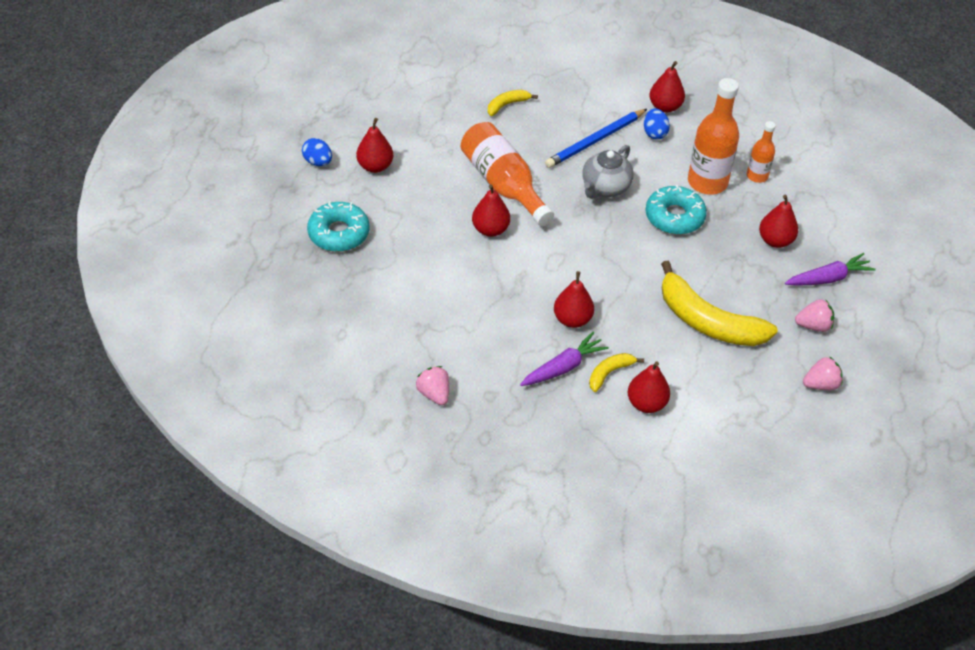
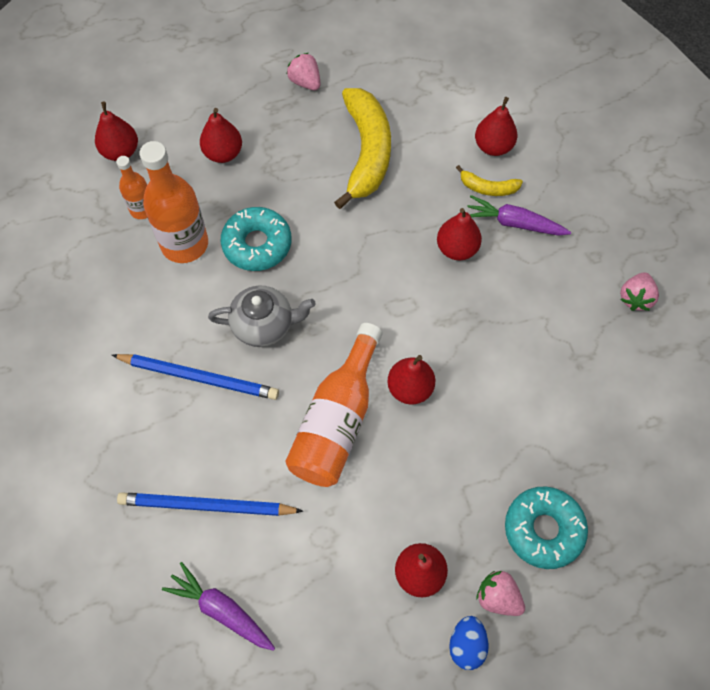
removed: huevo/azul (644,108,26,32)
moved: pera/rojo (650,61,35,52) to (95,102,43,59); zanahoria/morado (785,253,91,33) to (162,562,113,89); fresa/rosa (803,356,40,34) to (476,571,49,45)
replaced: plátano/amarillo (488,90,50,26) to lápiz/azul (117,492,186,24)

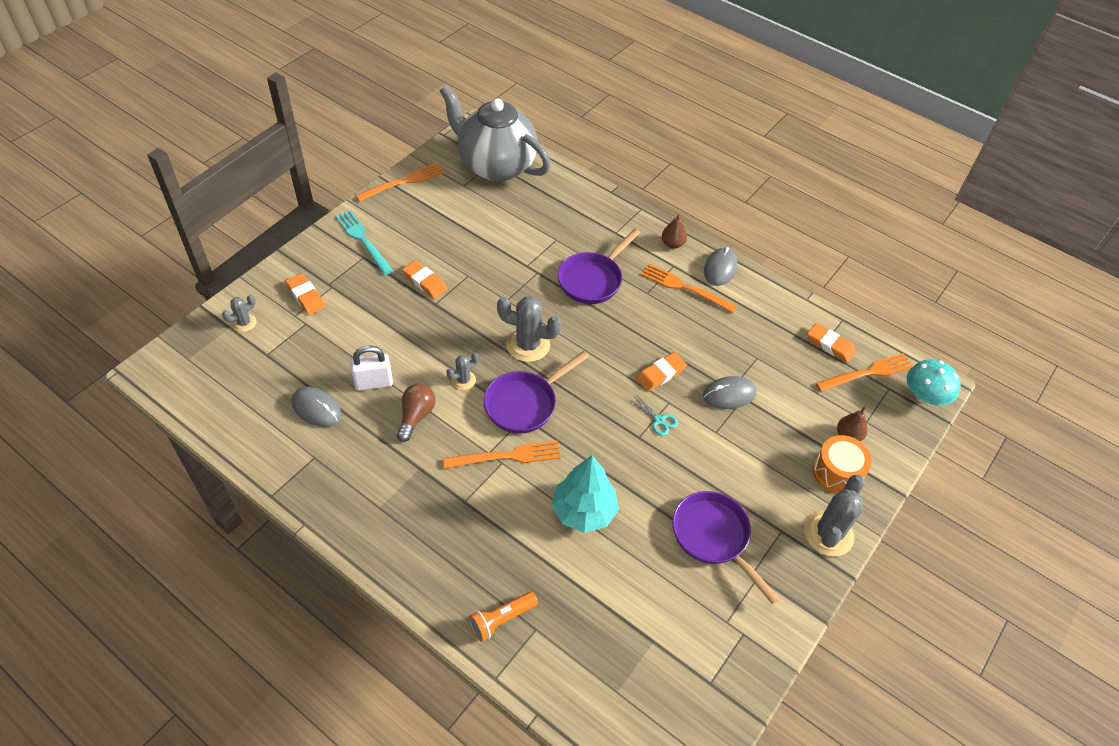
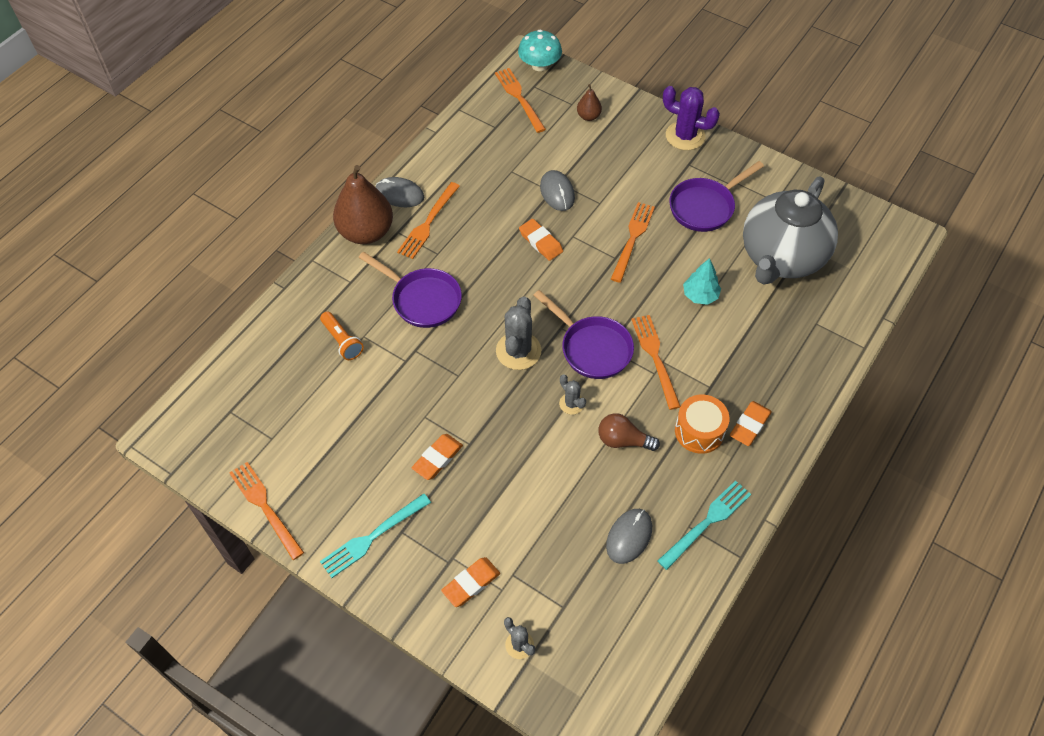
removed: candado/blanco (350,346,43,45); tijeras/turquesa (630,394,48,42)
added: tenedor/naranja (611,202,44,81); tenedor/turquesa (657,480,94,90)
moved: tetera/gris (440,85,111,97) to (743,176,95,108); goma de borrar/naranja (807,323,49,40) to (730,401,42,45); tambor/naranja (813,435,59,59) to (675,394,55,60); lámpara de mano/naranja (469,592,69,50) to (320,312,44,48)
recoloured: cactus/gris (804,475,61,82) to cactus/morado (663,86,57,64)
resized: pera/marrón (662,214,25,35) = (333,165,60,79) x2.17; árbol/turquesa (552,455,67,78) = (683,258,38,47) x0.64

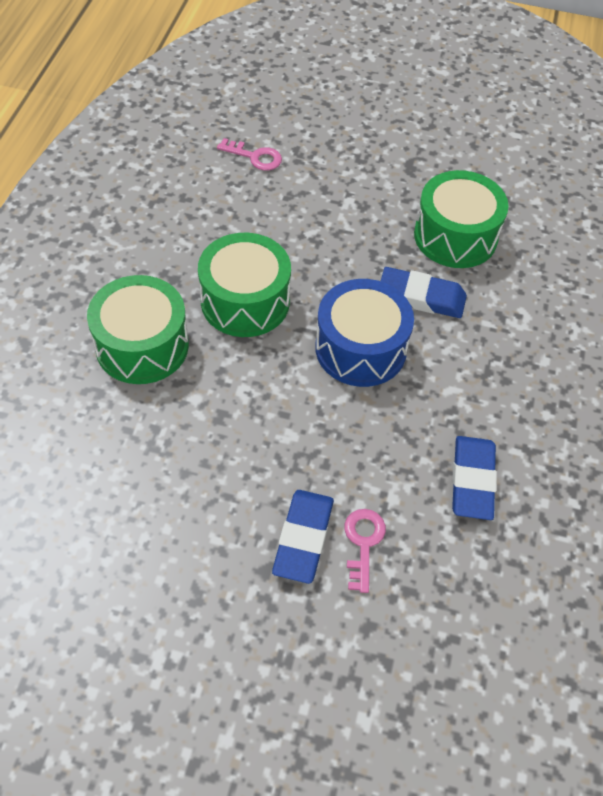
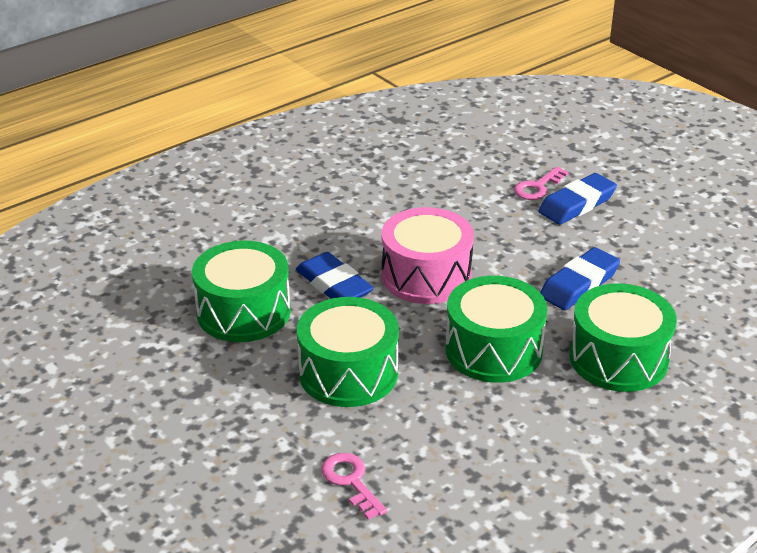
added: tambor/verde (297,297,102,110)
moved: goma de borrar/azul (452,436,45,84) to (540,247,80,63)
recoloured: tambor/azul (315,279,99,108) to tambor/rosa (381,207,93,97)

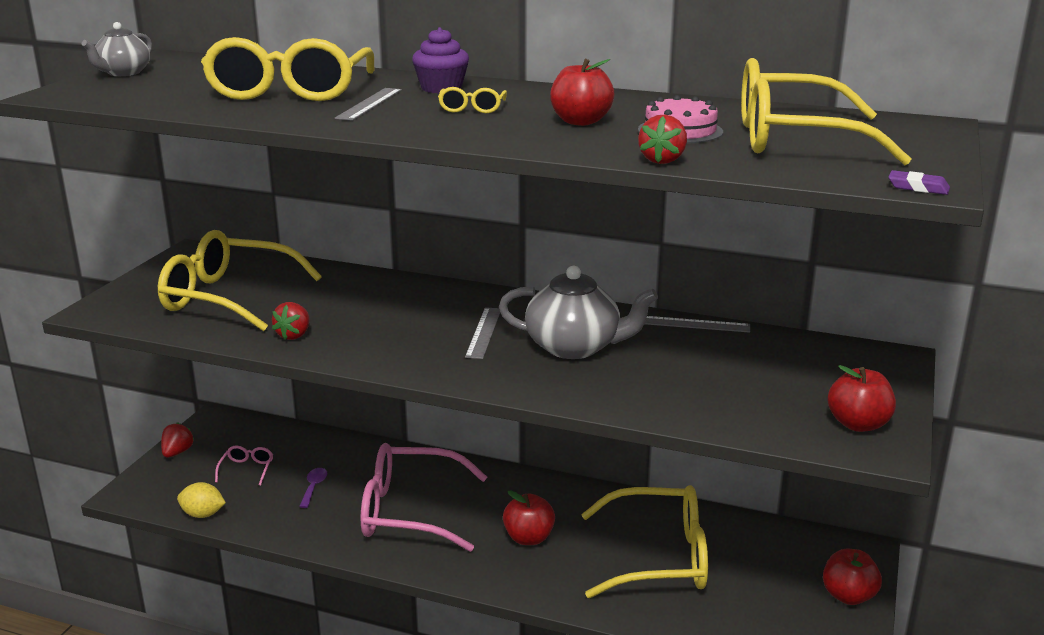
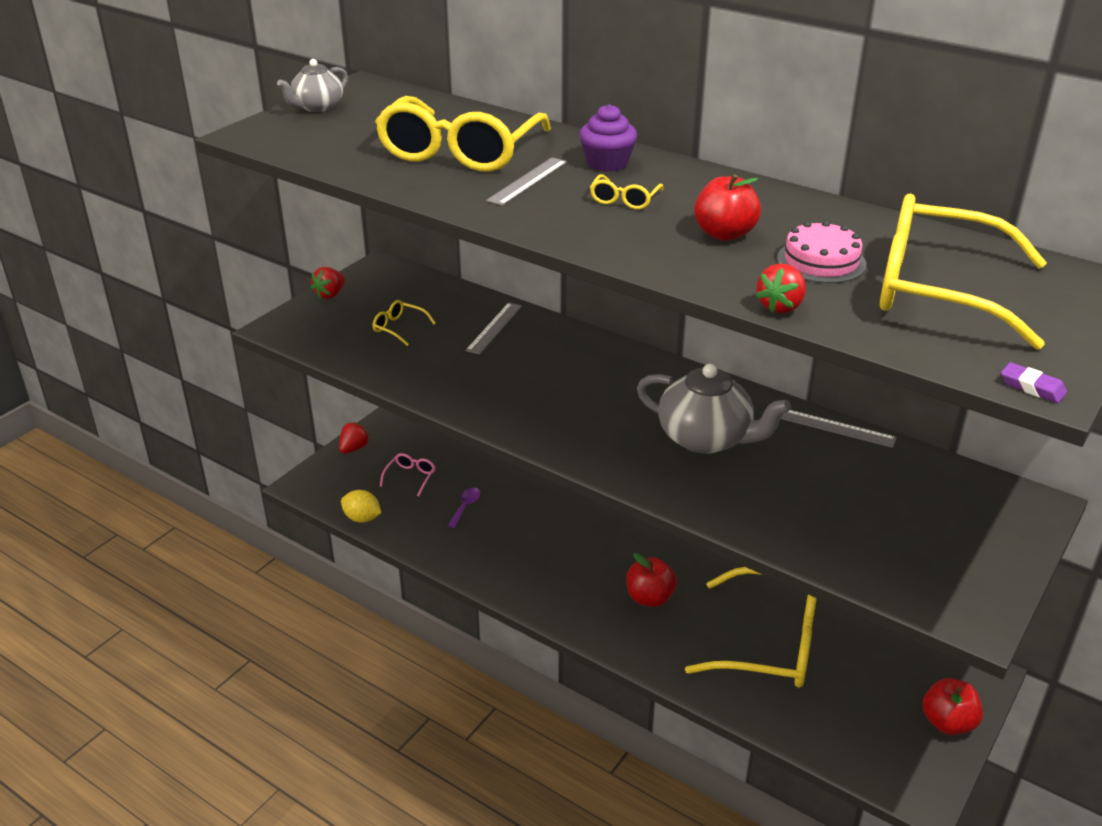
removed: manzana/rojo (828,365,68,67); gafas/rosa (361,443,126,109)
moved: fresa/rojo (272,302,38,38) to (311,267,34,32); regla/gris (465,307,35,52) to (465,302,57,52)
resized: gafas/amarillo (158,230,164,101) = (373,300,63,46) x0.40

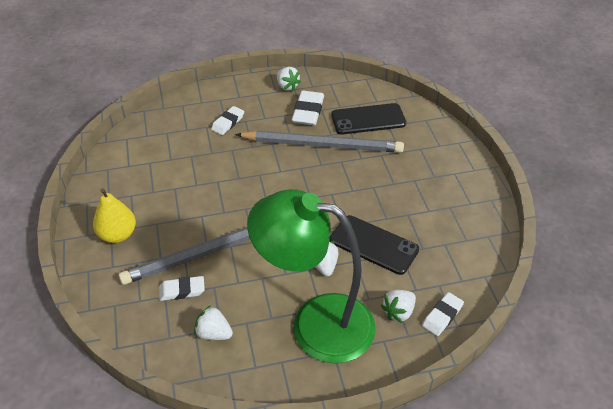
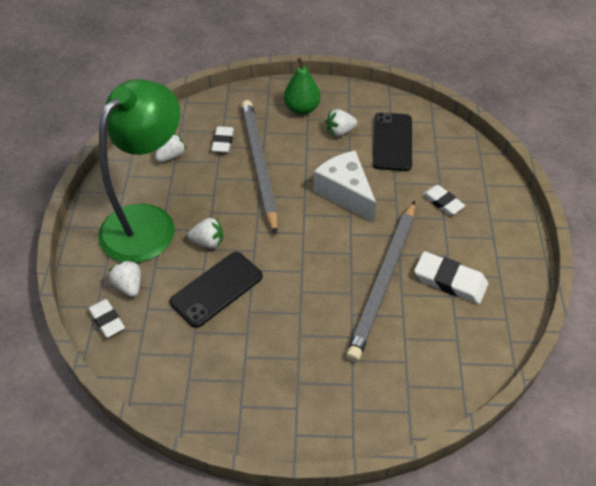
added: queso/blanco (314,151,62,72)
moved: fresa/blanco (277,67,24,24) to (326,109,31,28); móvil/negro (331,103,75,32) to (373,112,39,59)
recoloured: pera/amarillo (93,188,43,55) to pera/verde (284,58,37,57)

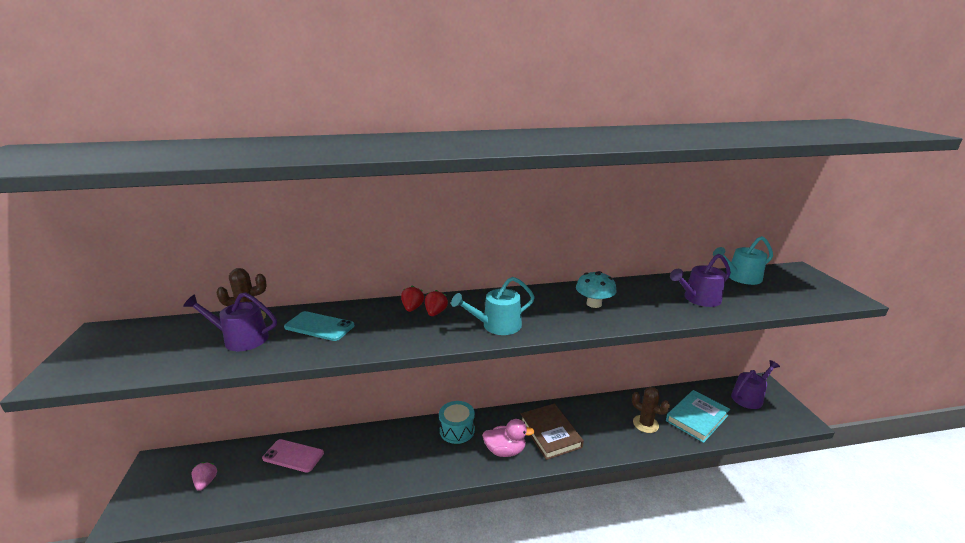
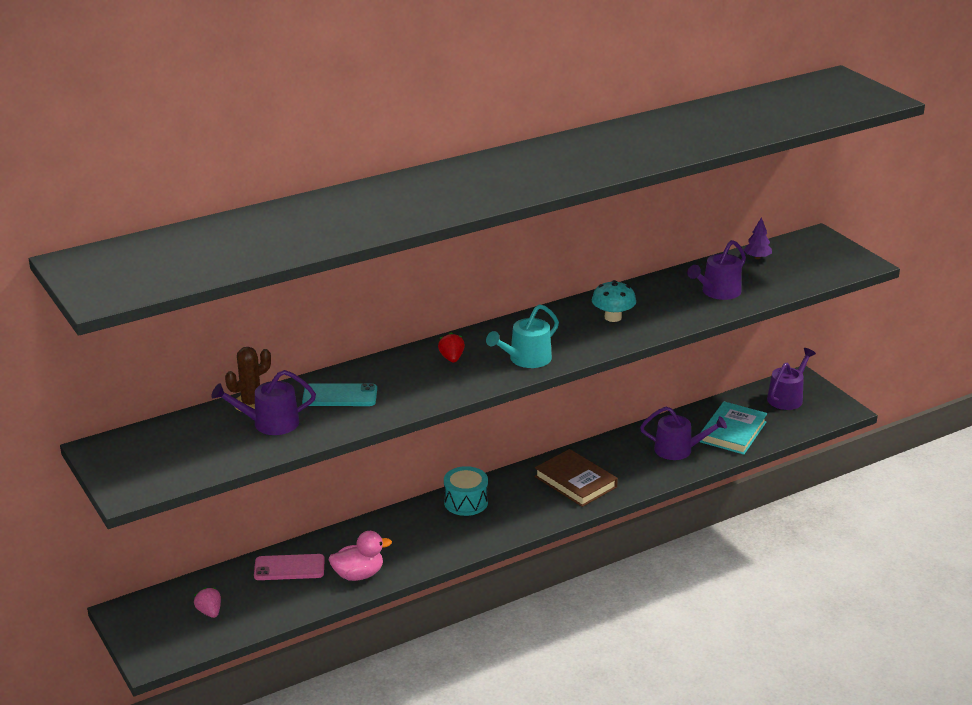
removed: fresa/rojo (401,286,23,26)
moved: pato/rosa (482,419,53,38) to (329,531,63,50)
replaced: regadera/turquesa (713,236,60,49) to árbol/morado (744,217,28,42); cactus/marrón (632,387,38,46) to regadera/morado (640,407,87,53)

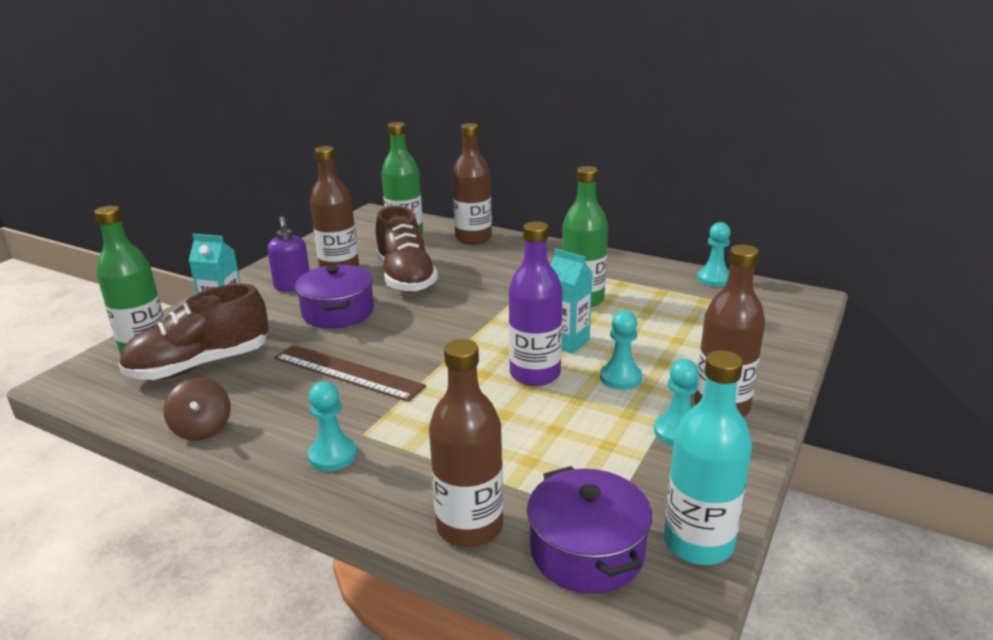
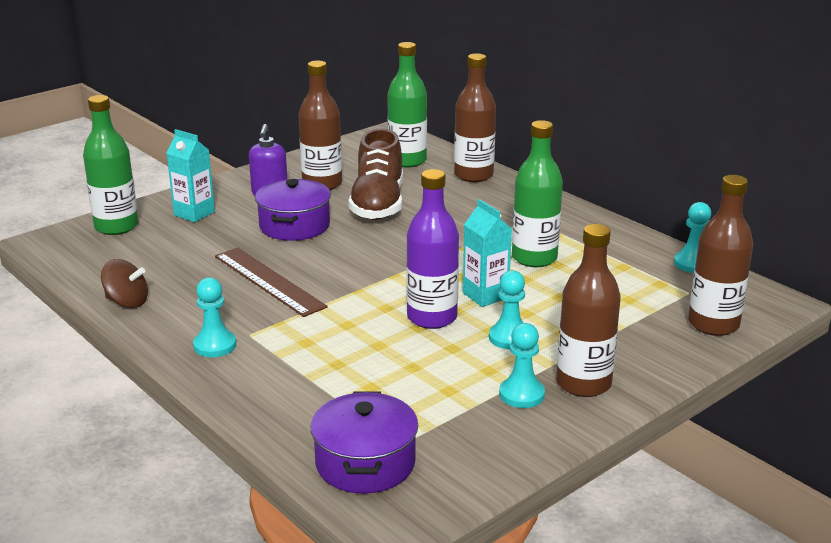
removed: zapato/marrón (118,284,150,96); botella/turquesa (664,350,88,215)
moved: botella/marrón (429,339,74,208) to (688,175,65,161)
turned: peonza/marrón (164,378,67,63) = (101,259,47,49) 75 degrees counterclockwise

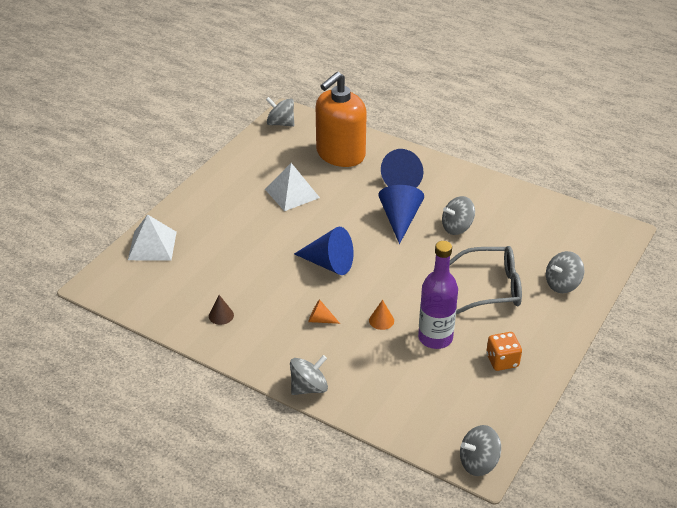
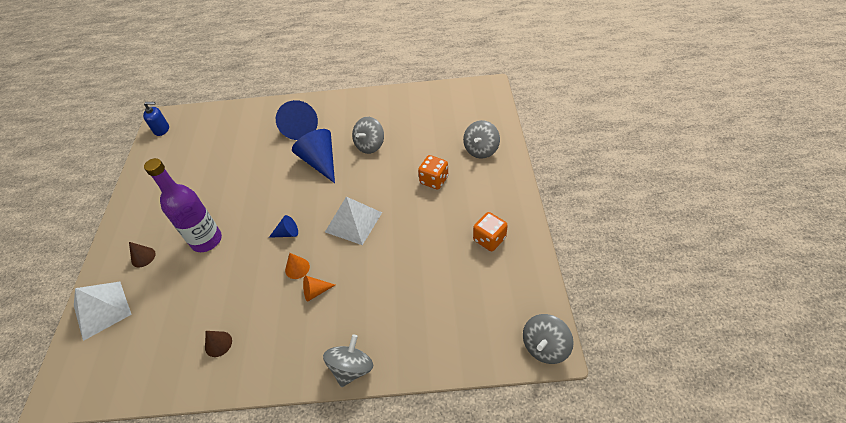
removed: dispensador de jabón/naranja (316,72,51,95)
added: cono/marrón (129,242,27,26)
moved: pirámide/blanco (265,163,55,48) to (325,197,57,48); botella/morado (418,241,40,108) to (144,158,78,94); cono/naranja (369,300,25,30) to (285,253,25,26)
replaced: peonza/gris (266,97,28,30) to dispensador de jabón/azul (143,102,26,34); gafas/gris (449,246,73,68) to dado/naranja (418,155,30,35)
resized: cono/azul (294,227,60,48) = (269,215,29,23) x0.50

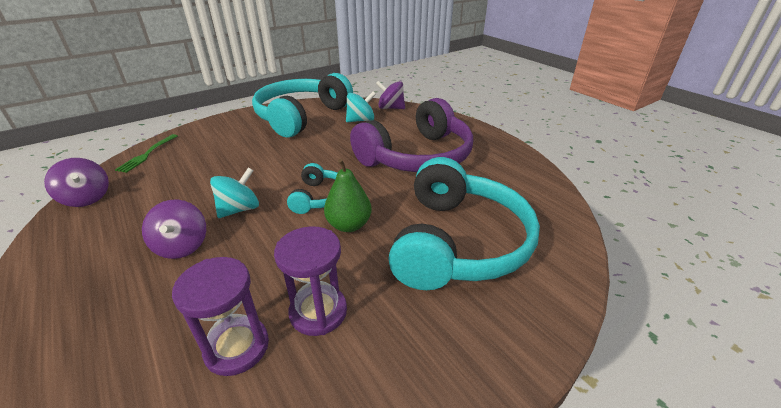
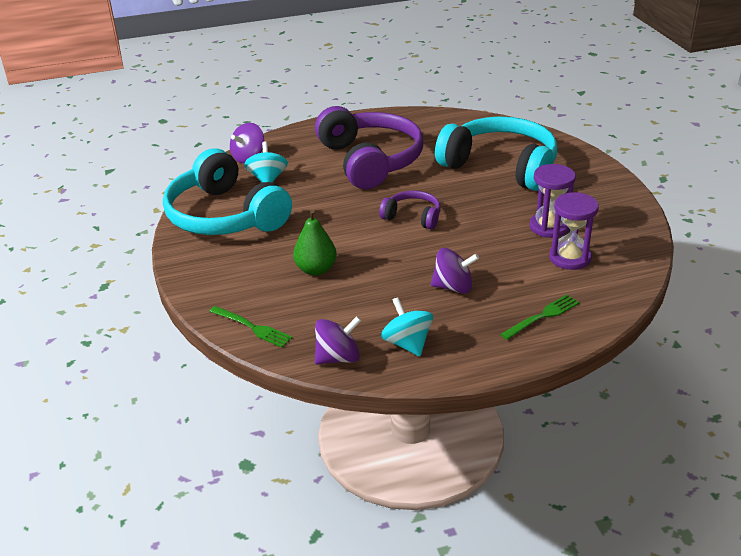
added: tenedor/verde (500,295,79,45)
moved: pera/verde (324,159,48,73) to (293,210,44,66); peonza/turquesa (210,167,49,51) to (381,297,52,59)
recoloured: auriculares/turquesa (287,163,50,51) to auriculares/morado (379,191,62,38)

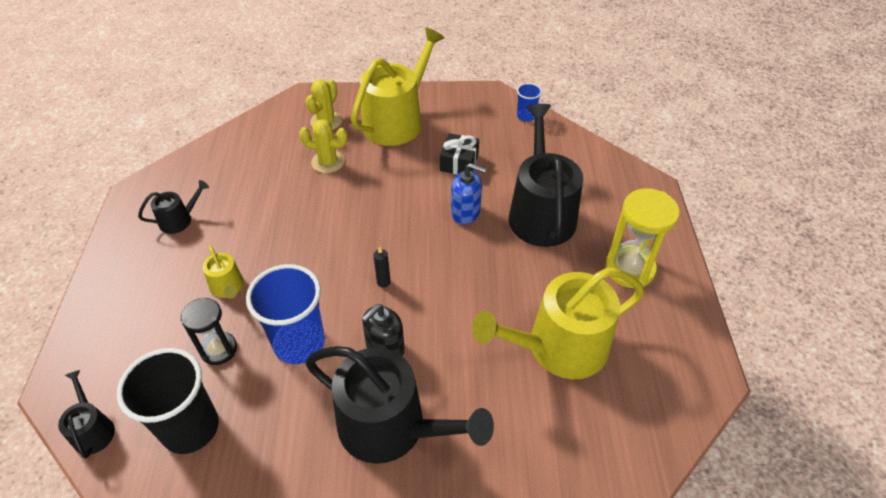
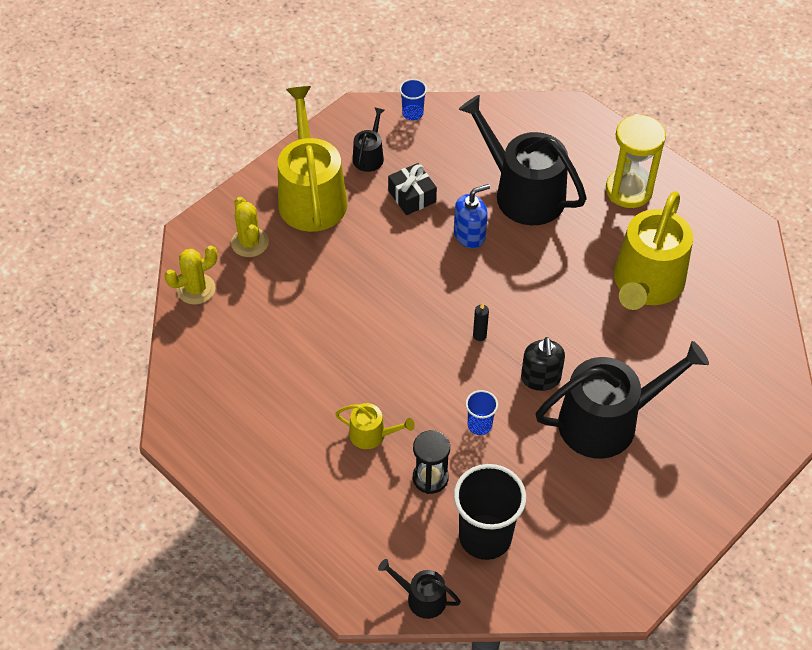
moved: cactus/amarillo (299,119,49,54) to (165,245,53,60); regadera/negro (138,180,71,54) to (353,107,32,65)
resized: vaso/azul (246,264,79,100) = (465,390,33,45) x0.49

